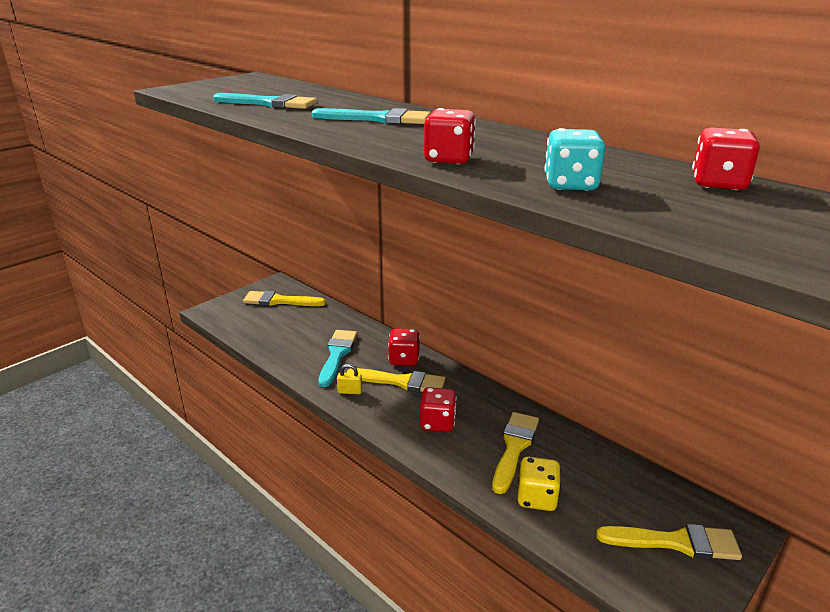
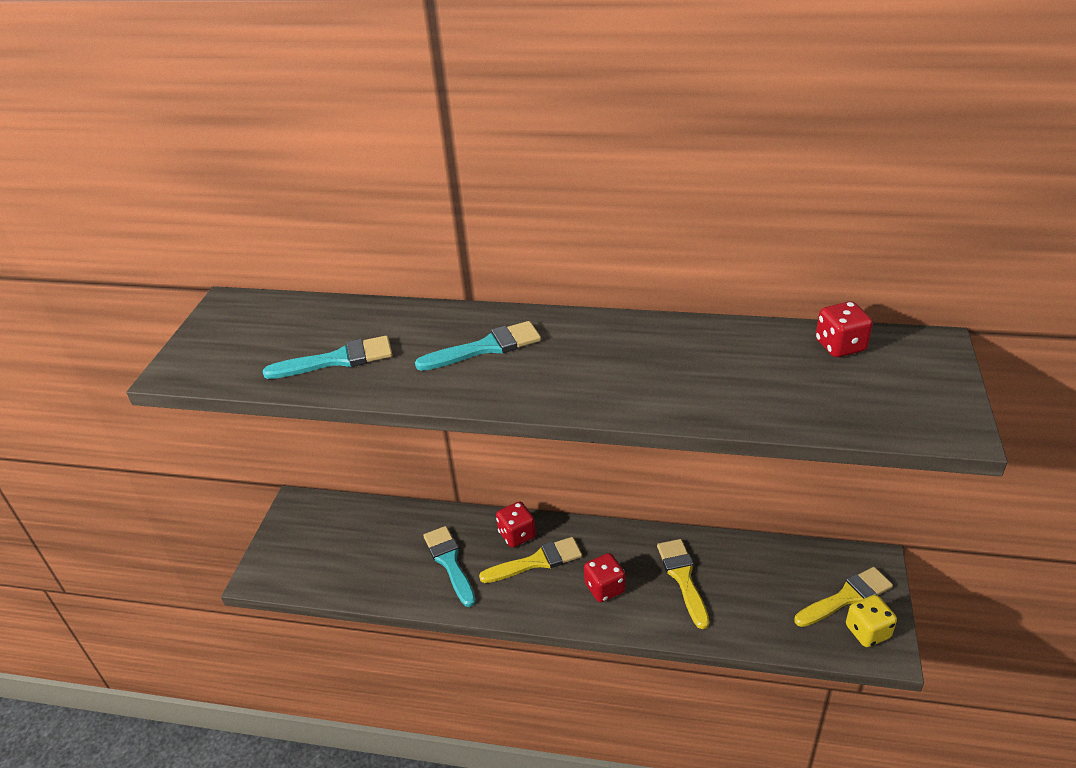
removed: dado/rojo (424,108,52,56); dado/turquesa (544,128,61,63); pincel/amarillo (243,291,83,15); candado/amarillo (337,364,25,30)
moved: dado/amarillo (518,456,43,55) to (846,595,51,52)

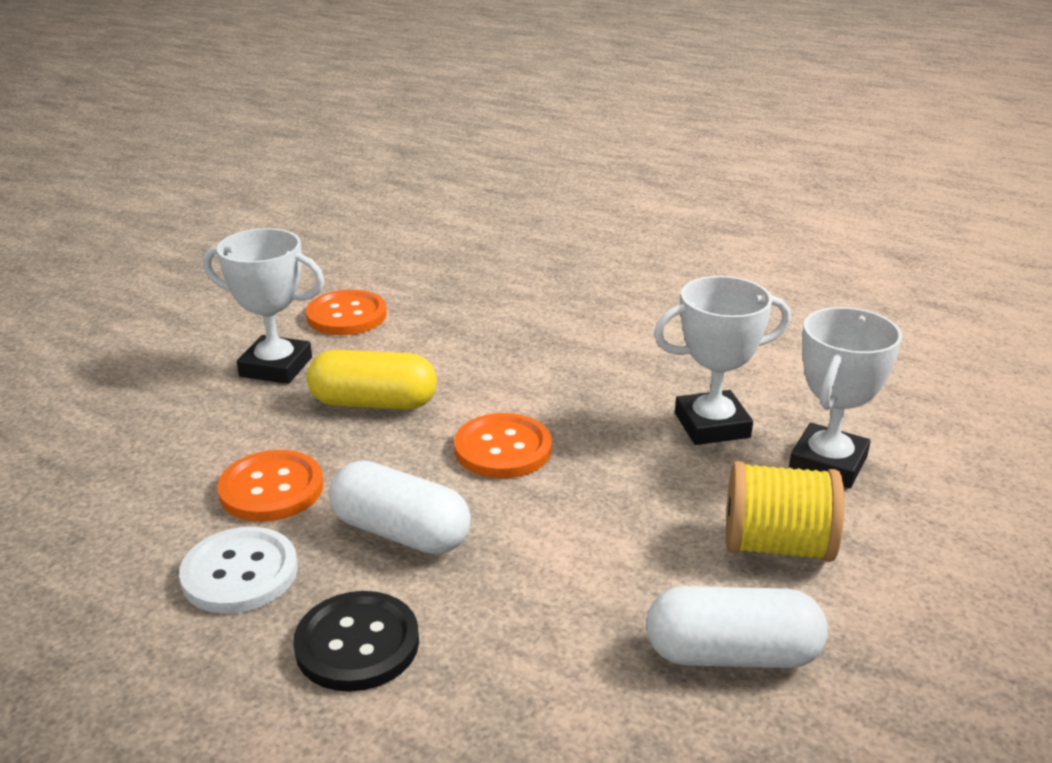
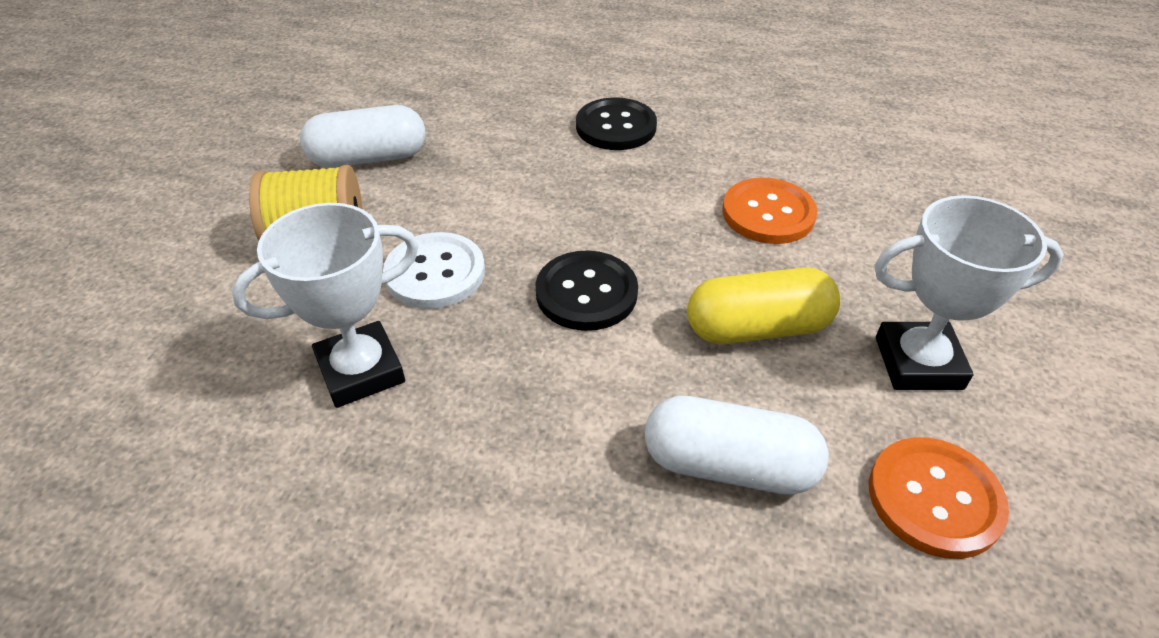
removed: trofeo/blanco (789,307,113,181)
moved: cápsula/blanco (329,460,141,94) to (645,396,184,99); botón/blanco (179,527,119,87) to (383,232,102,77)
recoloured: botón/naranja (454,413,98,65) to botón/negro (536,251,102,80)

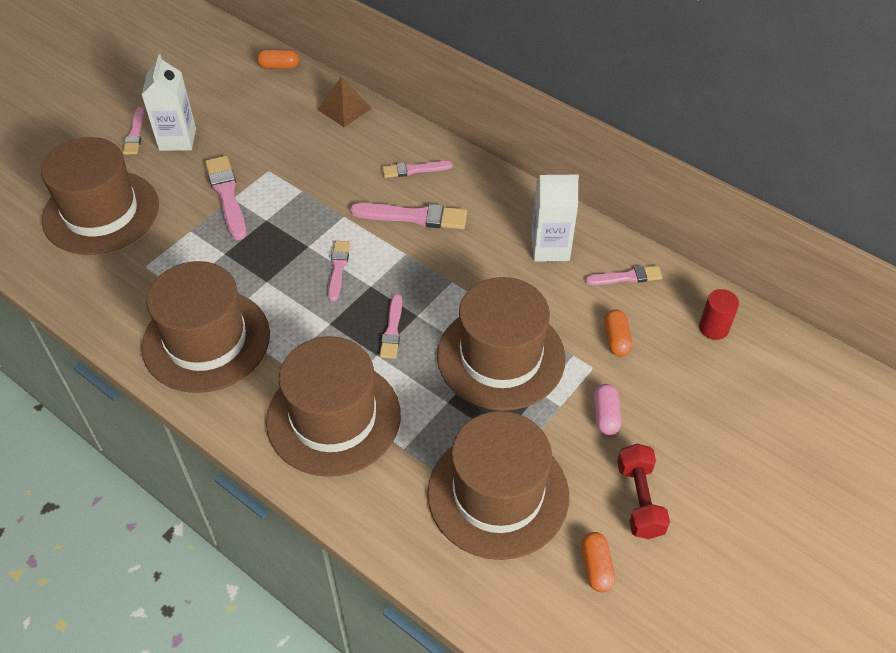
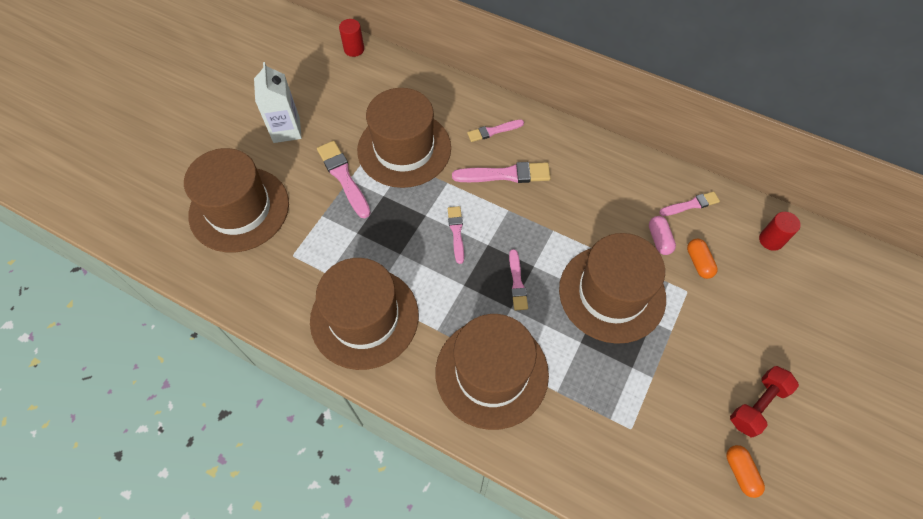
removed: pirámide/marrón (317,77,55,50); pincel/rosa (123,107,22,48); cartón de leche/blanco (531,175,48,87)
moved: cápsula/rosa (594,384,27,51) to (649,216,27,39); sombrero/marrón (427,411,142,149) to (357,88,94,100)
replaced: cápsula/naranja (257,50,42,19) to cilindro/rojo (339,19,25,38)
turned: mancuerna/rojo (617,444,53,95) = (730,366,69,72) 60 degrees clockwise

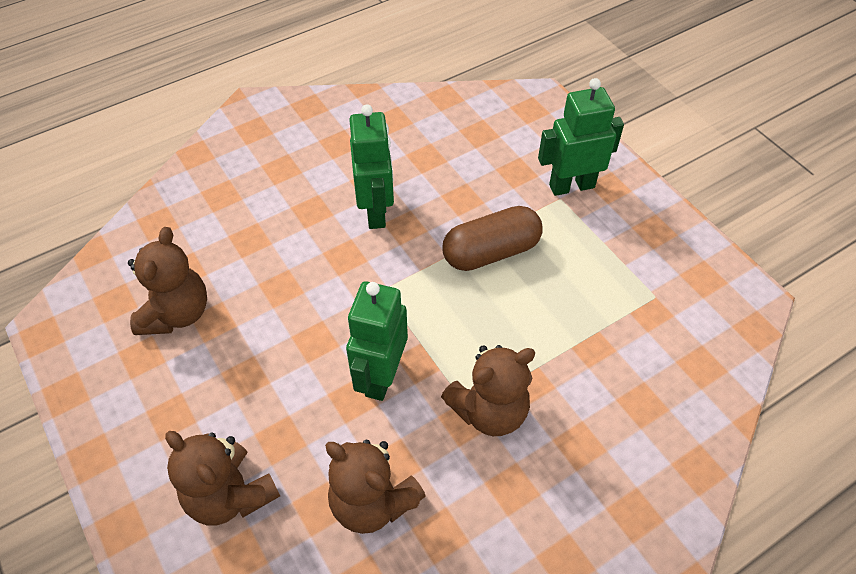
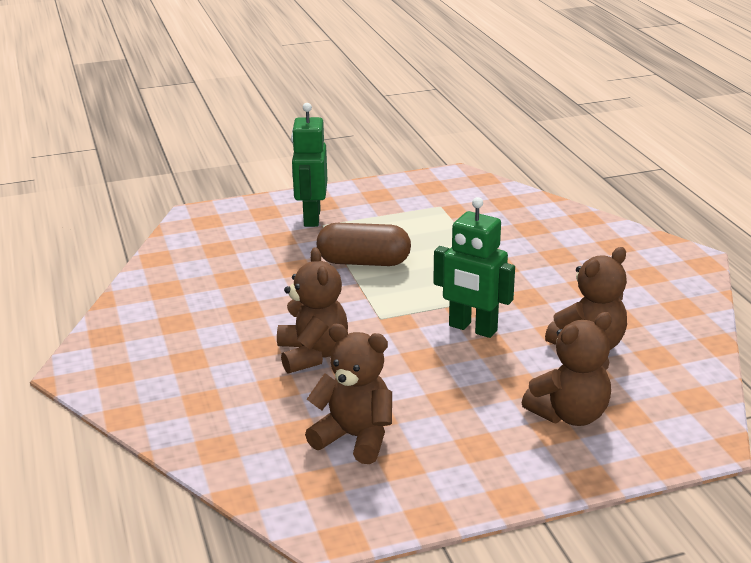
removed: robot/verde (349,104,45,125)
moved: osito/marrón (441,345,94,91) to (277,247,71,127)
turned: cápsula/marrón (442,206,101,65) = (317,223,94,43) 75 degrees counterclockwise

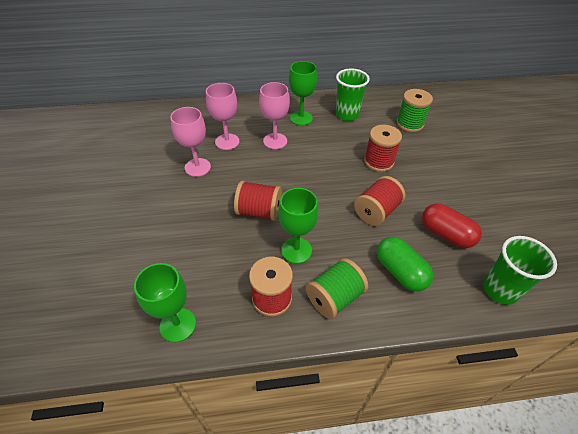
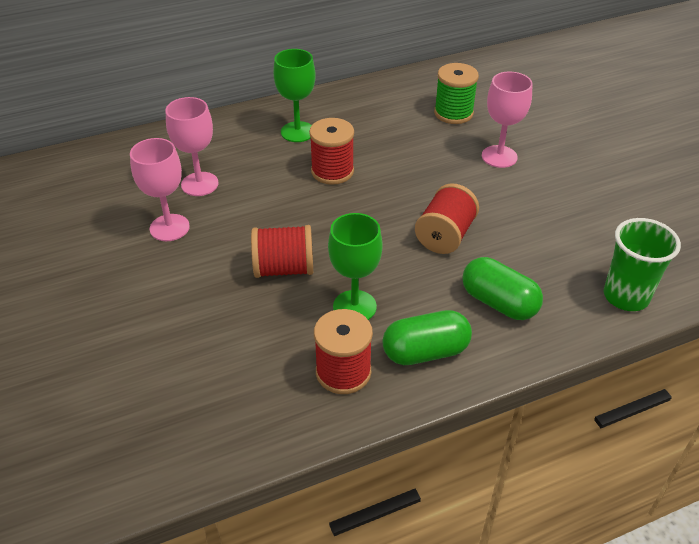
removed: vaso/verde (336,68,34,53); cápsula/rojo (422,203,60,45); copa/verde (134,263,62,79)
moved: copa/rosa (259,82,31,67) to (482,72,51,96); carrete/rojo (364,125,38,47) to (309,118,45,67)
replaced: carrete/verde (306,258,62,61) to cápsula/verde (382,310,90,55)

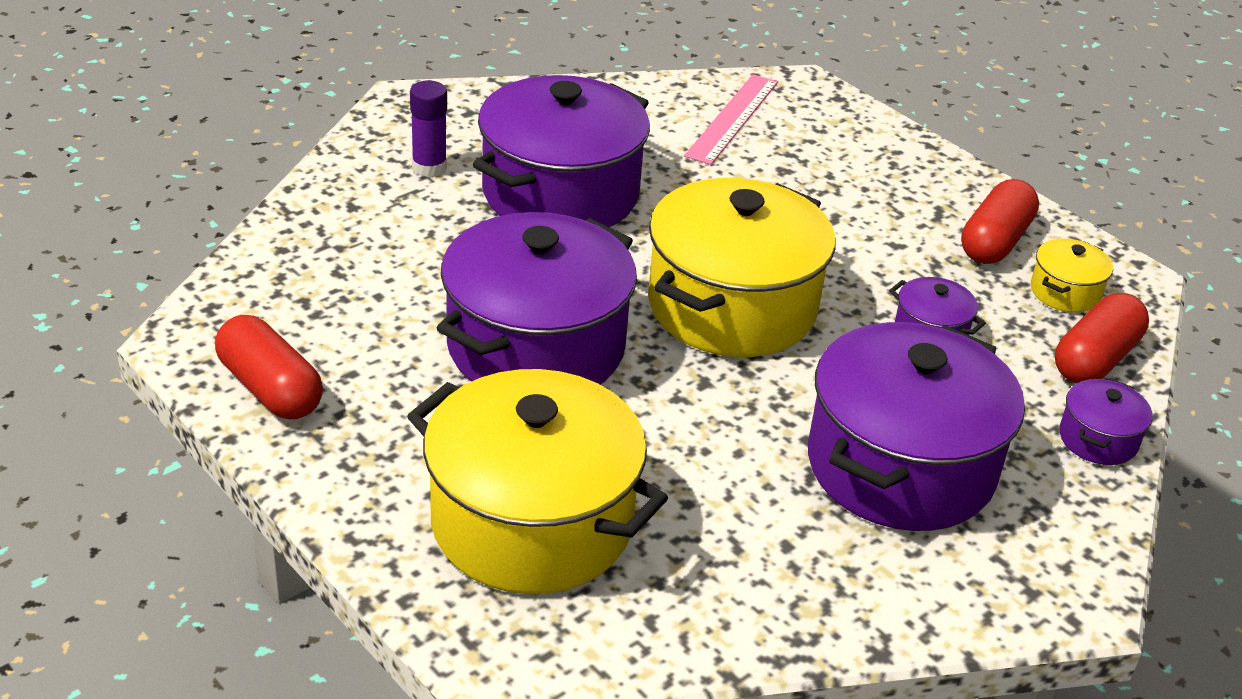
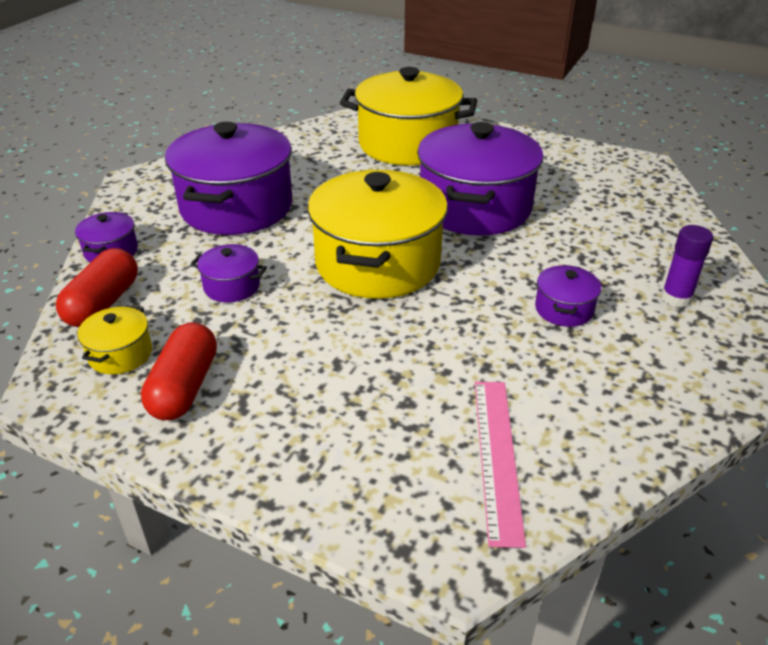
removed: cápsula/rojo (215,315,108,104)
resized: olla/morado (473,75,177,152) = (535,265,66,62) x0.43

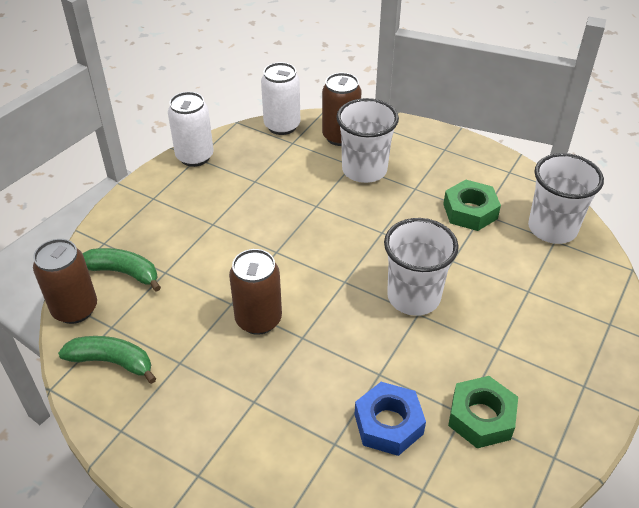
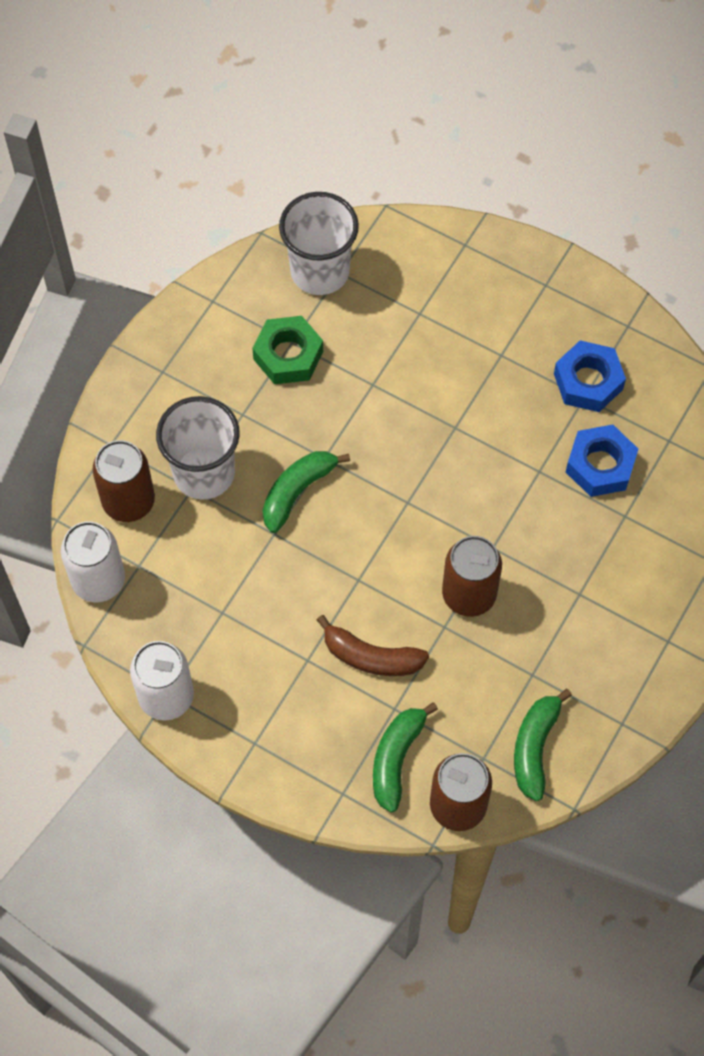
removed: vaso/blanco (384,218,75,98)
added: plátano/verde (263,451,87,82); plátano/marrón (317,615,112,61)
recoloured: tuerca/verde (448,376,70,72) to tuerca/azul (554,340,72,72)

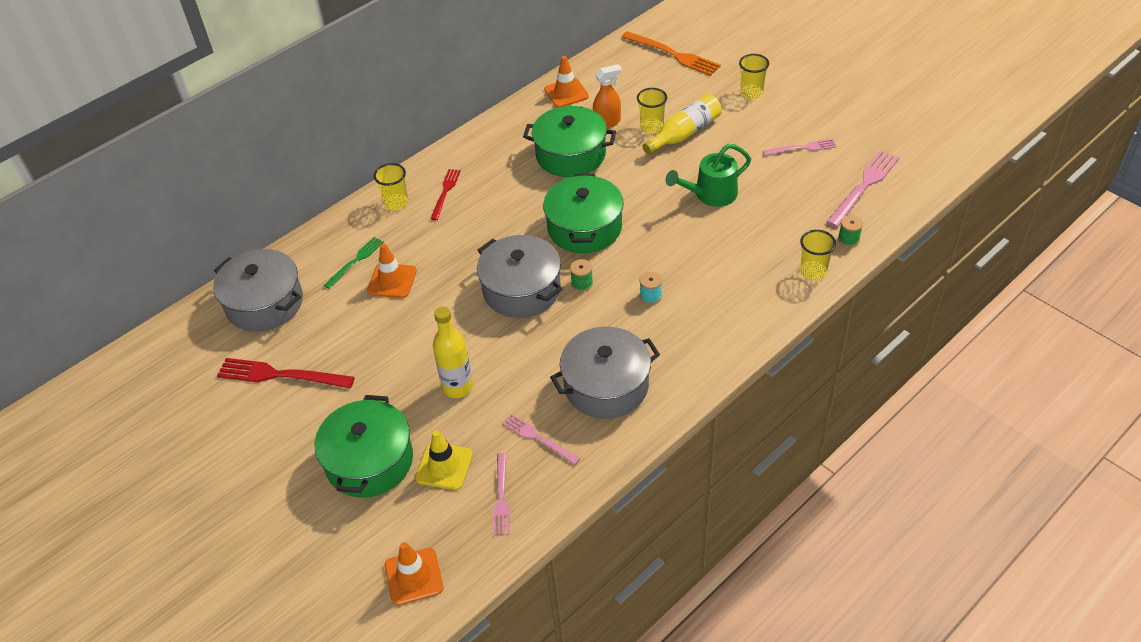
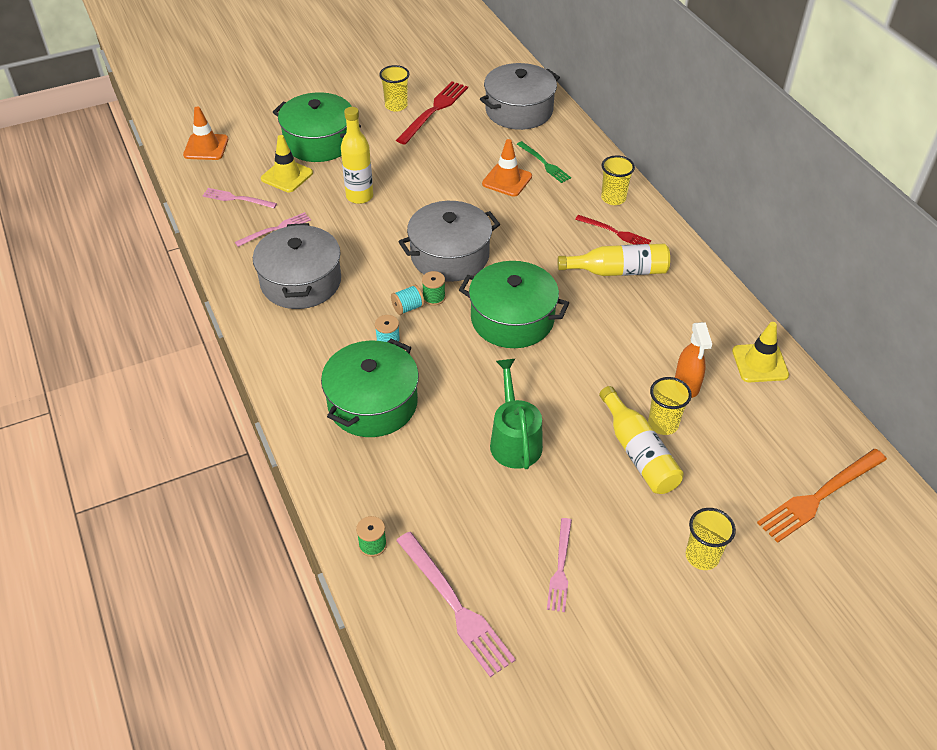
added: botella/amarillo (557,244,113,32); carrete/turquesa (391,285,33,30)
moved: olla/verde (523,106,93,71) to (321,339,98,98); vaso/amarillo (800,230,36,51) to (379,65,31,47)
recoloured: cono de tráfico/naranja (544,56,45,52) to cono de tráfico/amarillo (732,322,57,60)

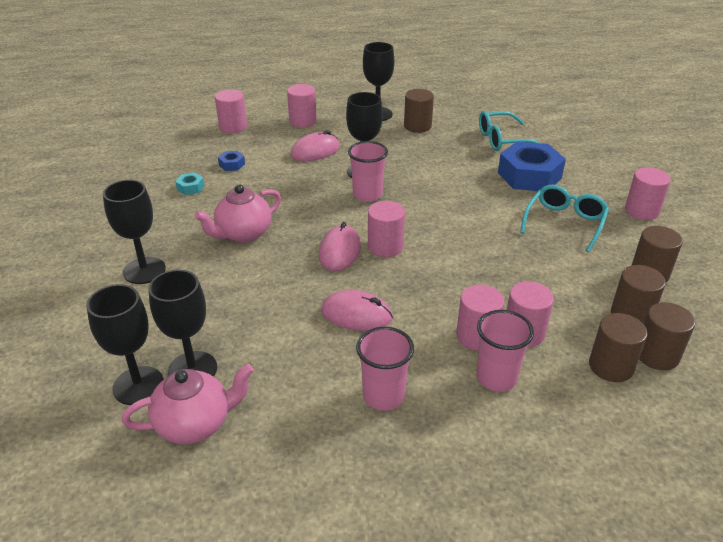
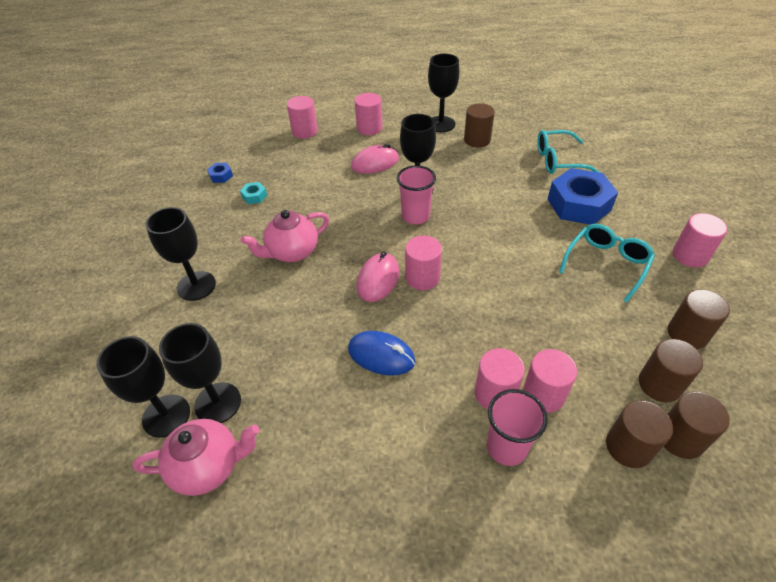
removed: vaso/rosa (356,327,58,84)
moved: tuerca/azul (218,151,27,20) to (207,163,26,20)
recoloured: ratón/rosa (321,290,72,41) to ratón/azul (348,331,67,44)

